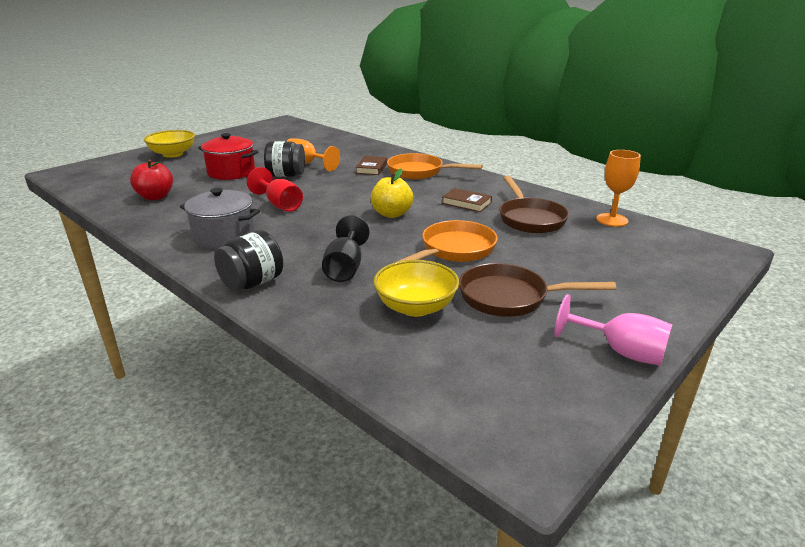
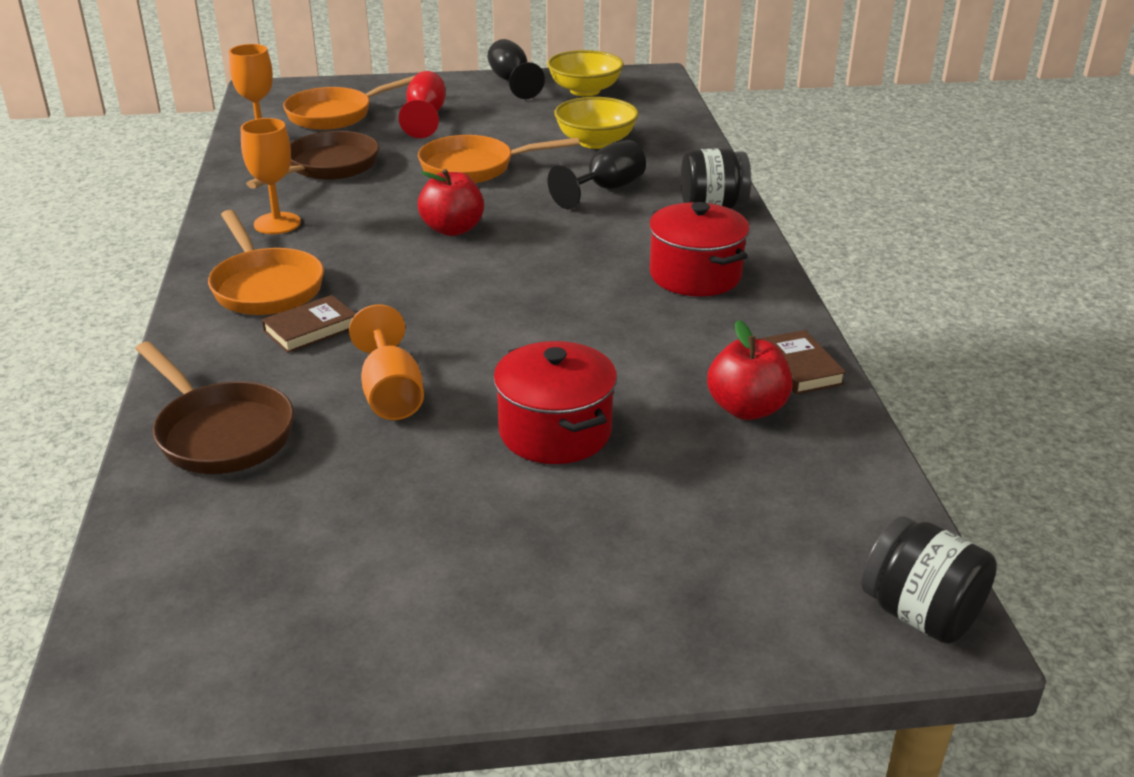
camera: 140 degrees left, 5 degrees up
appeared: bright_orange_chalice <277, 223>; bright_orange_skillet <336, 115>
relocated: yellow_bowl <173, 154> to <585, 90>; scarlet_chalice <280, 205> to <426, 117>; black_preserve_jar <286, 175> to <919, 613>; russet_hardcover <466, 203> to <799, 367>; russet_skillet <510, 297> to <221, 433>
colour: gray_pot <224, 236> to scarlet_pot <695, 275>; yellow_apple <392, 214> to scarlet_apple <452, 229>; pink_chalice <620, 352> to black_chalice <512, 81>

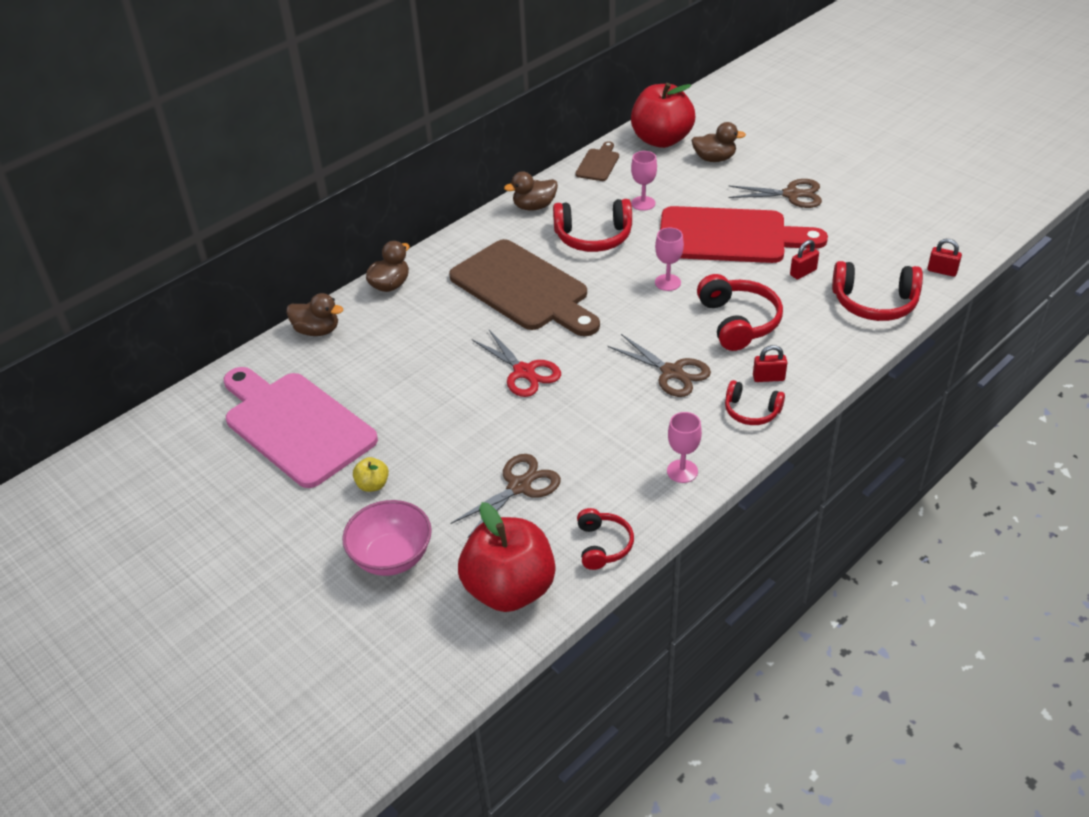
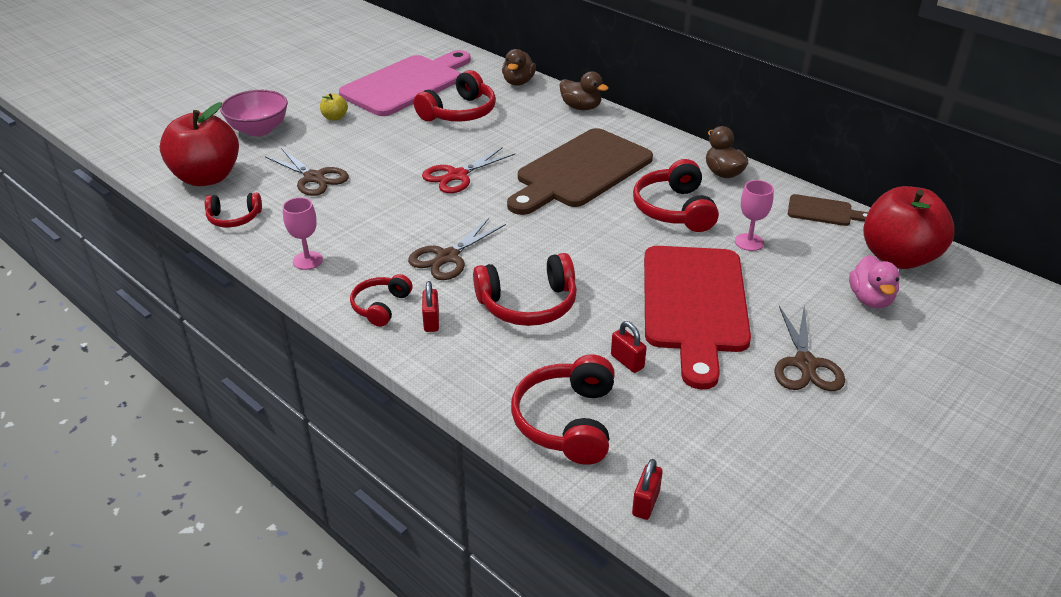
camera: 85 degrees right, 5 degrees down
missing: pink_chalice <667, 282>
appeared: scarlet_over-ear_headphones <459, 112>
colour: russet_duck <714, 159> to pink_duck <870, 299>

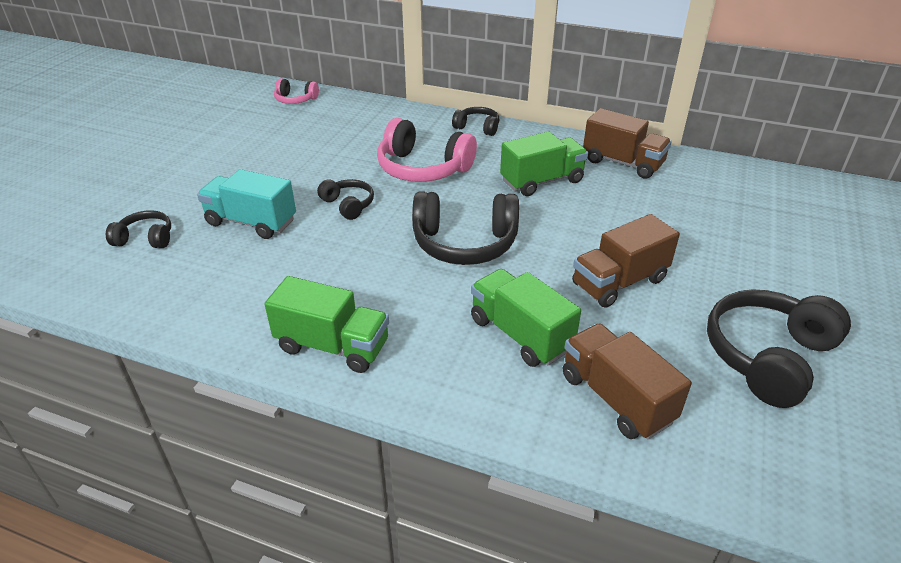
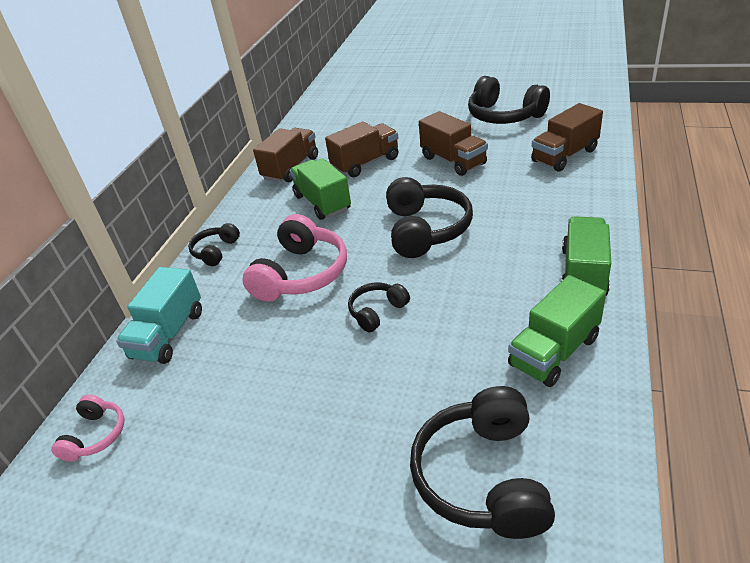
camera: 90 degrees left, 0 degrees up
appeared: russet_truck <366, 163>
relocated: aqua_truck <251, 222> to <168, 334>; emerald_truck <520, 334> to <554, 351>
size: black_over-ear_headphones <145, 239> = <483, 477> x1.88

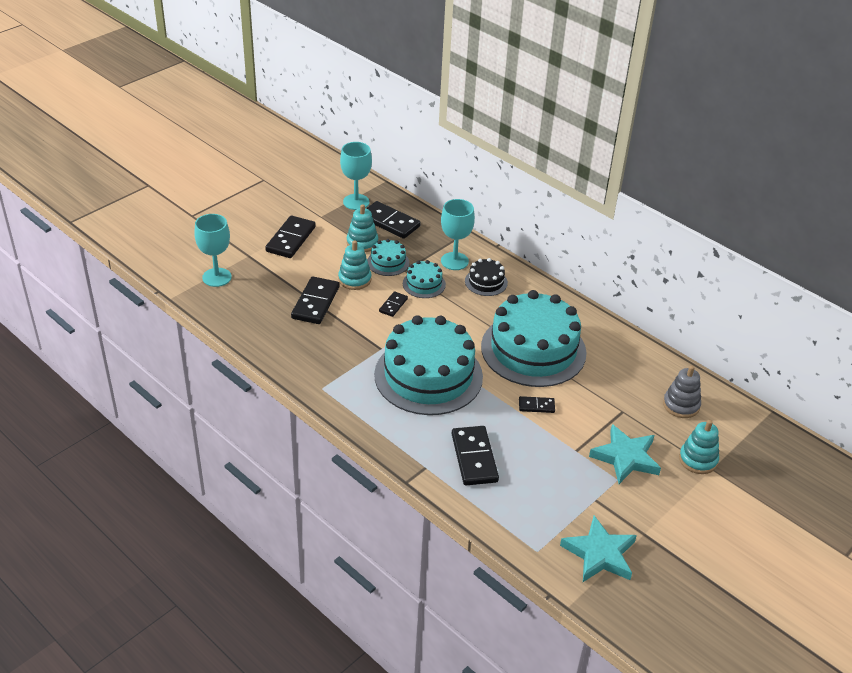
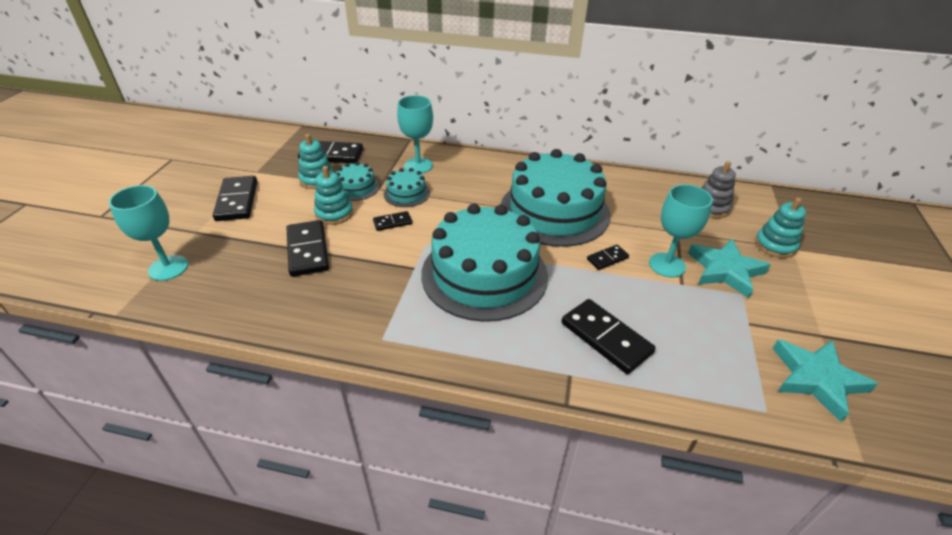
camera: 30 degrees left, 0 degrees up
missing: black_gateau <486, 282>
relocated: aqua_chalice <356, 202> to <667, 265>
spun: black_domino_tile <393, 305> = <392, 222> 75 degrees clockwise

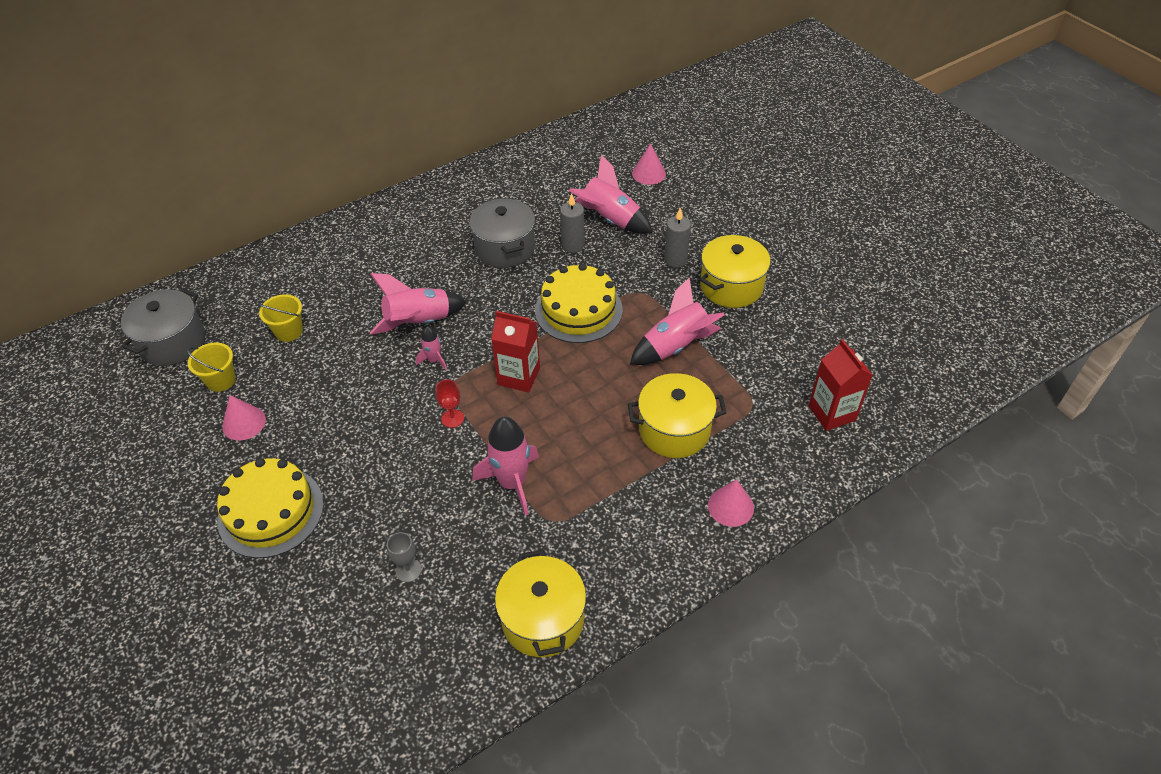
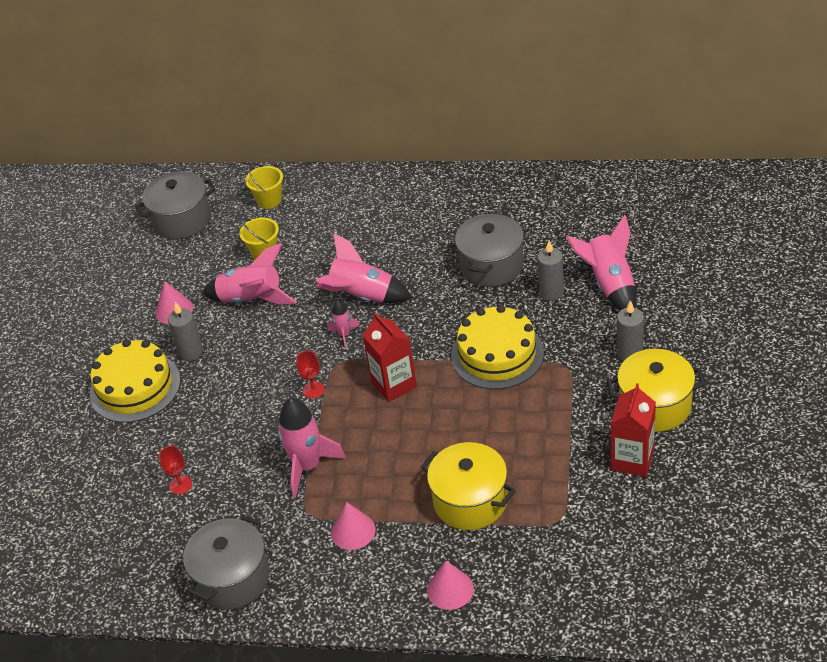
camera: 45 degrees right, 5 degrees down
appeared: gray_pillar_candle <191, 352>
relocated: yellow_bucket <221, 380> to <269, 200>; pink_toy_rocket <675, 346> to <251, 299>; pink_cone <649, 173> to <353, 531>; scarlet_milk_carton <832, 413> to <632, 460>
colour: gray_chalice <408, 570> to scarlet_chalice <180, 485>; yellow_pot <543, 619> to gray_pot <232, 578>

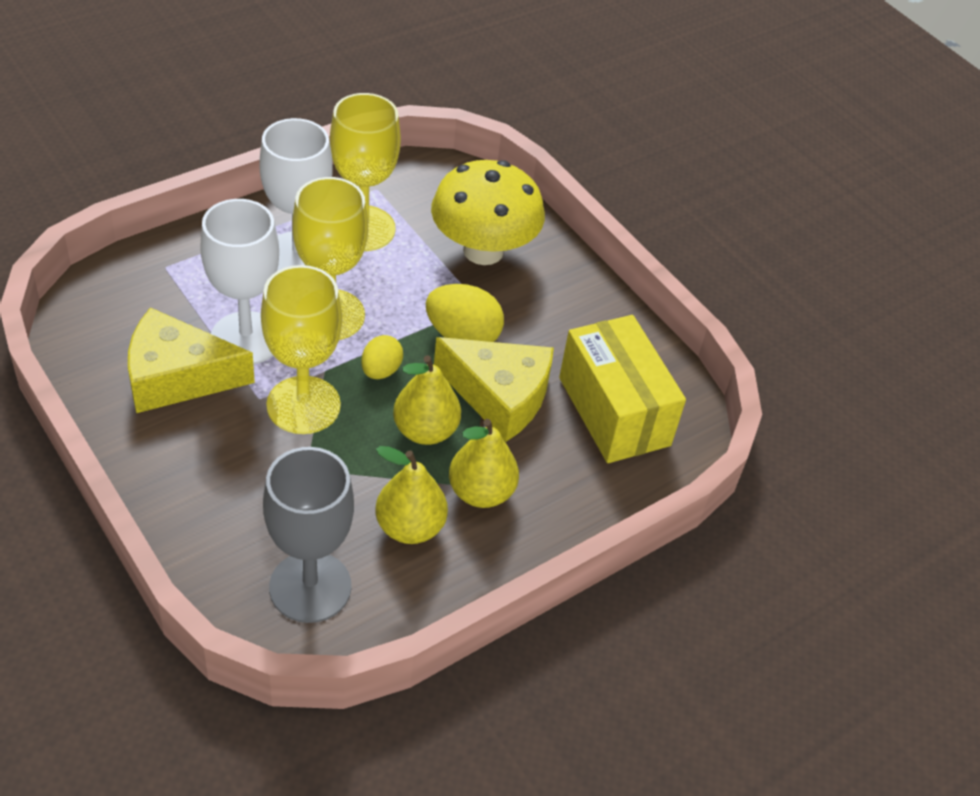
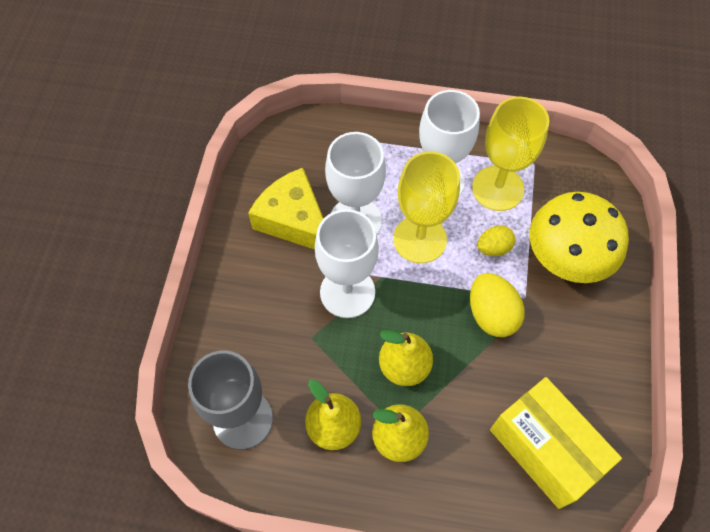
camera: 50 degrees right, 15 degrees up
missing: yellow_piece_of_cheese <499, 396>
relocated: yellow_egg_shape <381, 370> to <493, 248>
colour: yellow_chalice <303, 405> to white_chalice <347, 292>
spun: yellow_package <614, 411> = <545, 449> 60 degrees counterclockwise

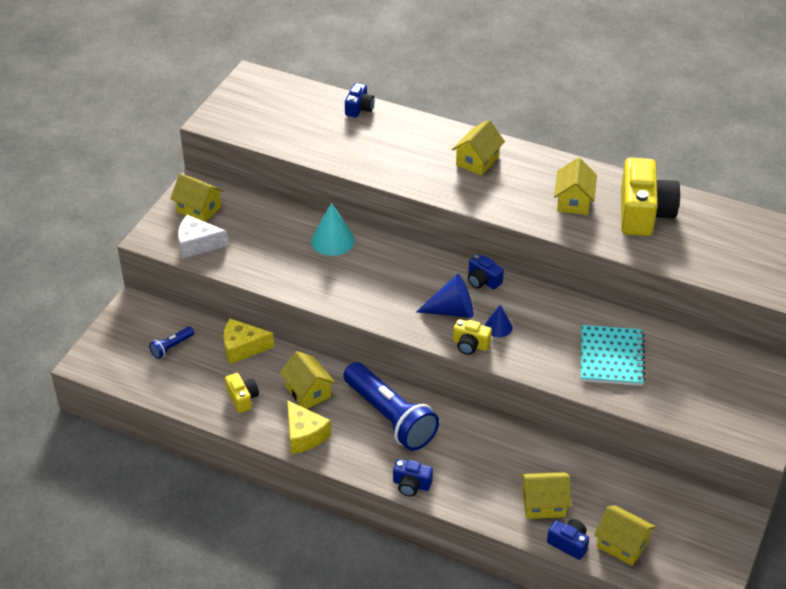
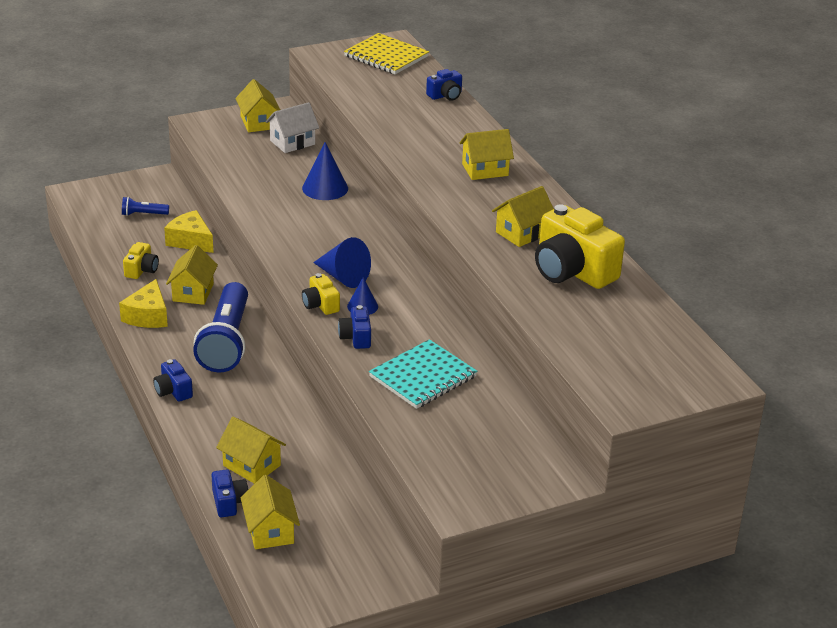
camera: 40 degrees right, 10 degrees down
missing: white_piece_of_cheese <197, 244>
appeared: white_cottage <292, 142>; yellow_exercise_book <386, 56>
relocated: blue_compact_camera <483, 281> to <356, 337>
colour: aqua_cone <332, 240> to blue_cone <325, 188>
spun: yellow_compact_camera <644, 213> = <572, 271> 90 degrees clockwise

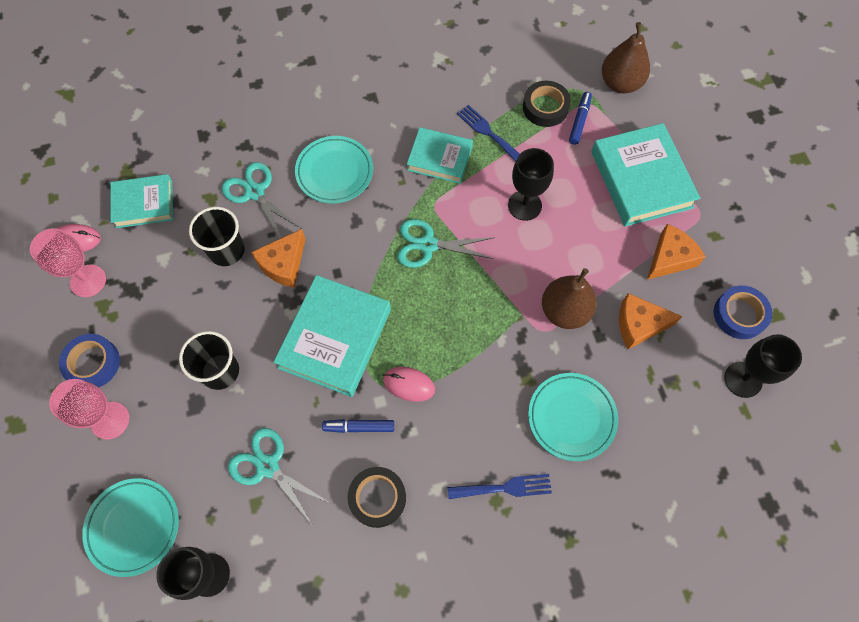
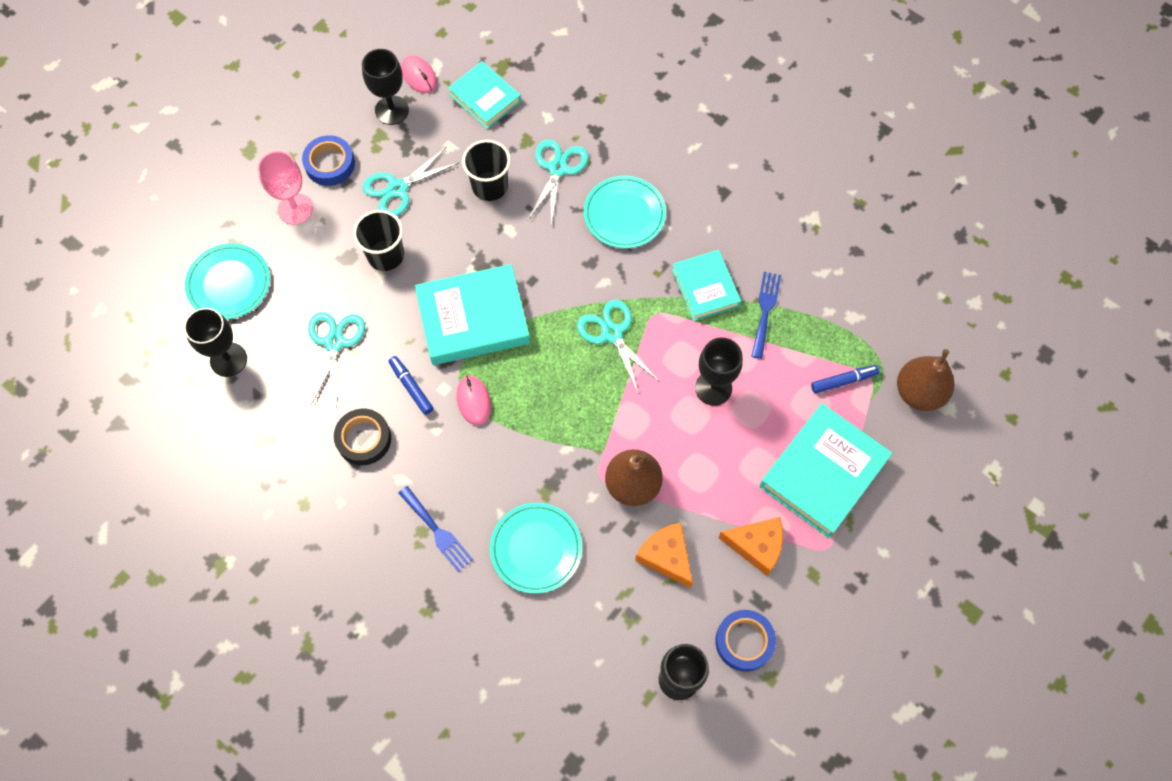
camera: 55 degrees right, 0 degrees up
missing: bright_orange_piece_of_cheese <283, 264>; black_roll_of_tape <545, 107>
appeared: aqua_pair_of_scissors <397, 188>
colour: pink_chalice <88, 281> to black_chalice <392, 110>

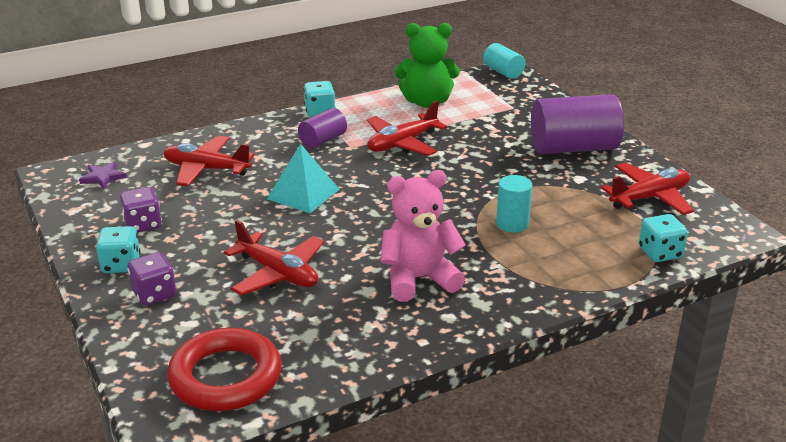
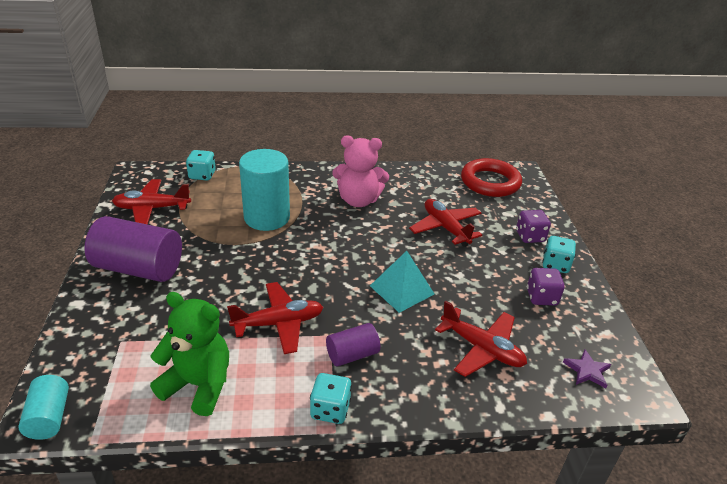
camera: 160 degrees left, 5 degrees up
size: aqua_solid_cylinder <512, 224> = <267, 217> x1.87

